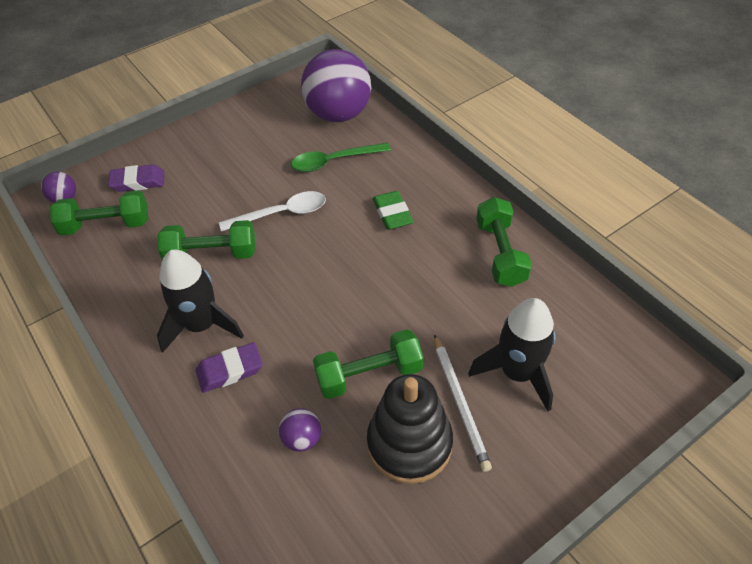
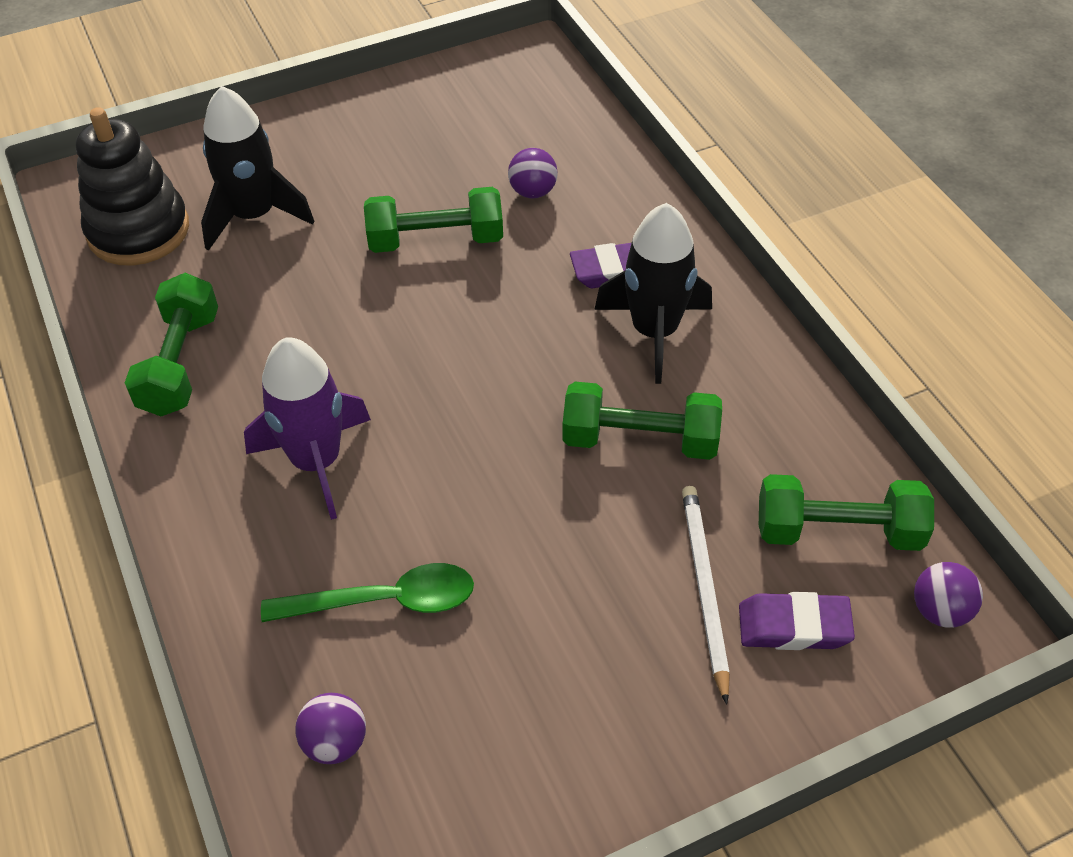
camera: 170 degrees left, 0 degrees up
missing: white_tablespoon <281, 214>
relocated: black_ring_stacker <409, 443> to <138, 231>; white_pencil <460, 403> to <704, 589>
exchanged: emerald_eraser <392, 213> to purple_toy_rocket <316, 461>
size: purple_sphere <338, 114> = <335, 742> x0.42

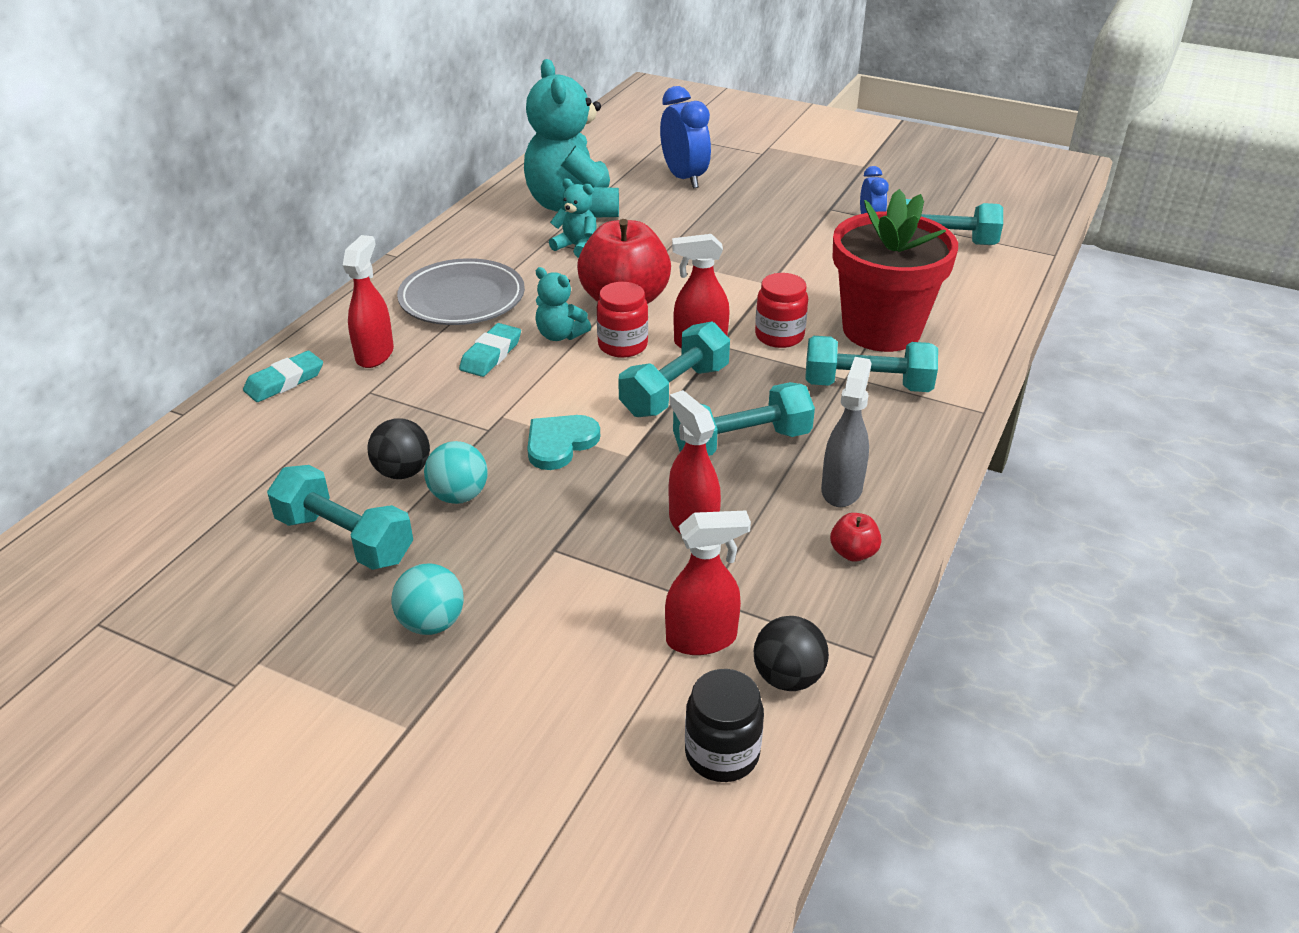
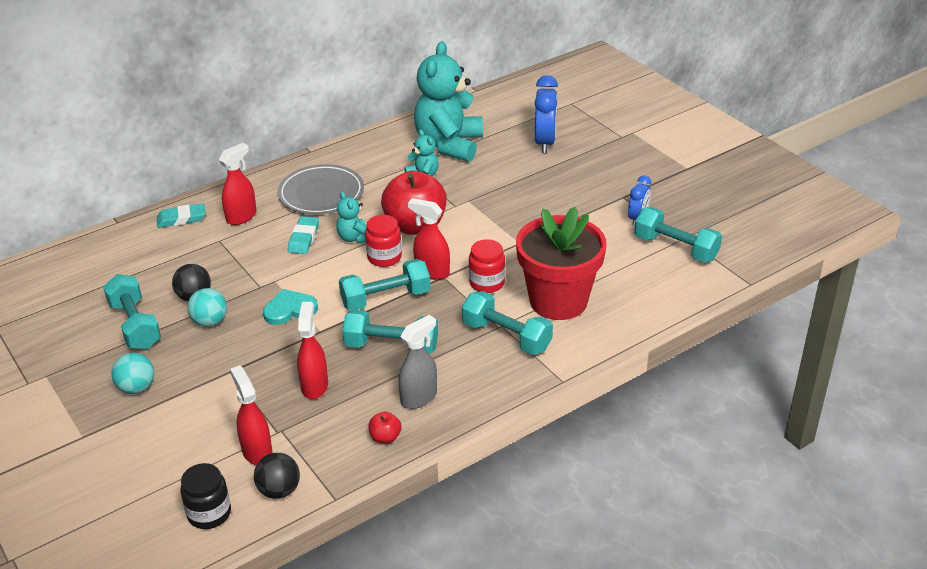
camera: 30 degrees right, 0 degrees up
spun: aqua_eraser <491, 355> = <304, 238> 45 degrees counterclockwise; scarlet_spray_bottle <702, 639> = <257, 451> 135 degrees counterclockwise

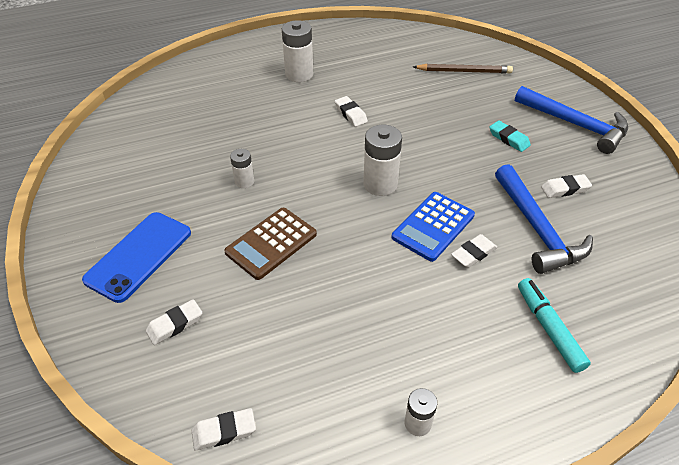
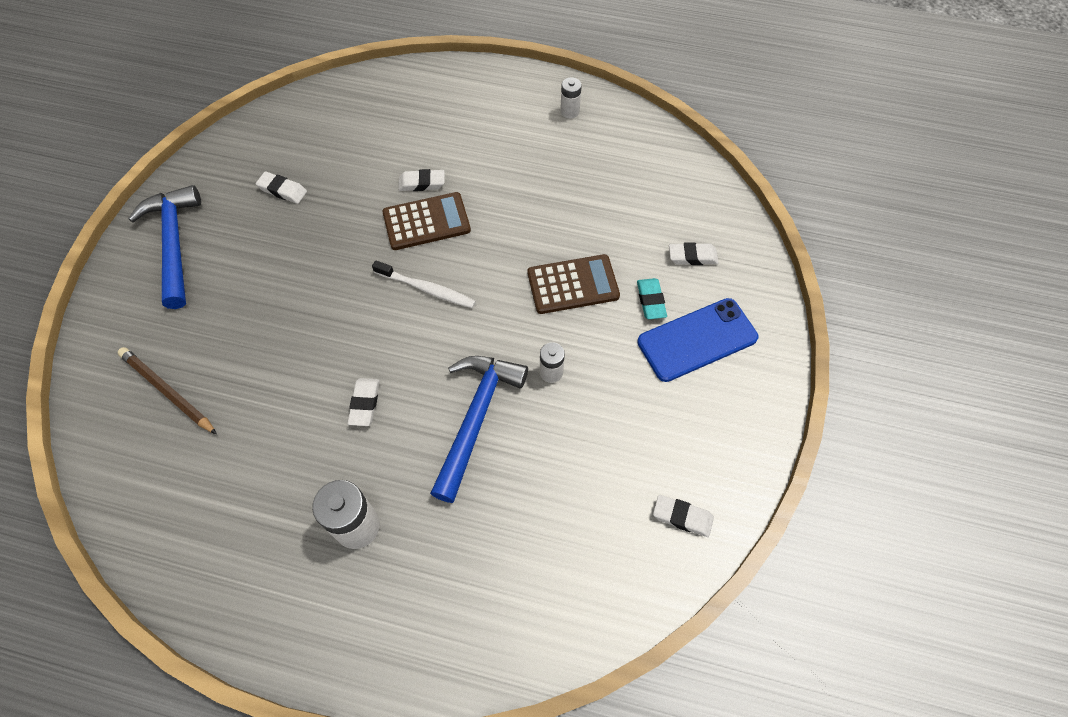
camera: 145 degrees left, 15 degrees up
missing: aqua_felt_pen <548, 328>
relocated: white_eraser <224, 431> to <682, 517>; aqua_eraser <509, 139> to <651, 301>; blue_hammer <537, 229> to <476, 418>
exchanged: white_AA_battery <380, 184> to white_dental_brush <427, 289>
colour: blue_pocket_calculator <433, 226> to russet_pocket_calculator <426, 222>

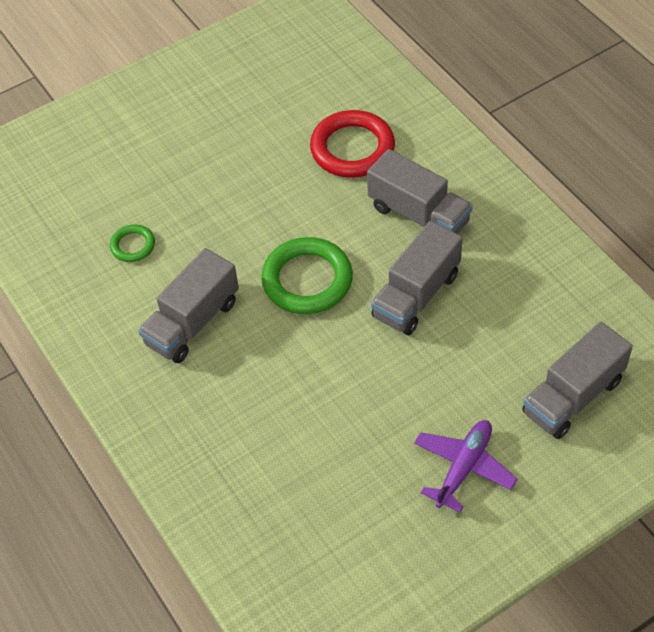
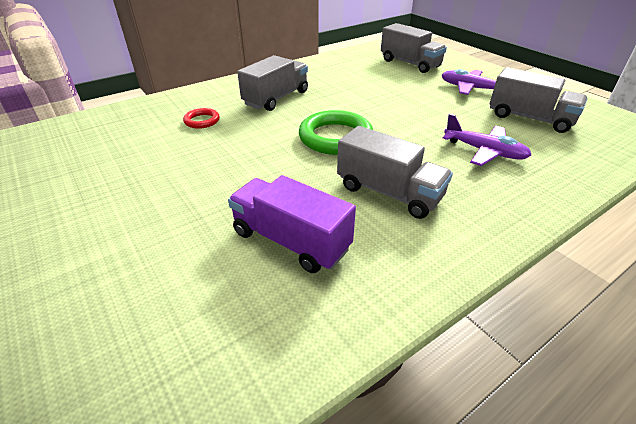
camera: 95 degrees left, 15 degrees down
appeared: purple_aeroplane <484, 151>
relocated: gray_truck <416, 295> to <529, 118>
exchanged: emerald_torus <133, 245> to purple_truck <291, 241>
size: scarlet_torus <352, 148> = <202, 121> x0.51

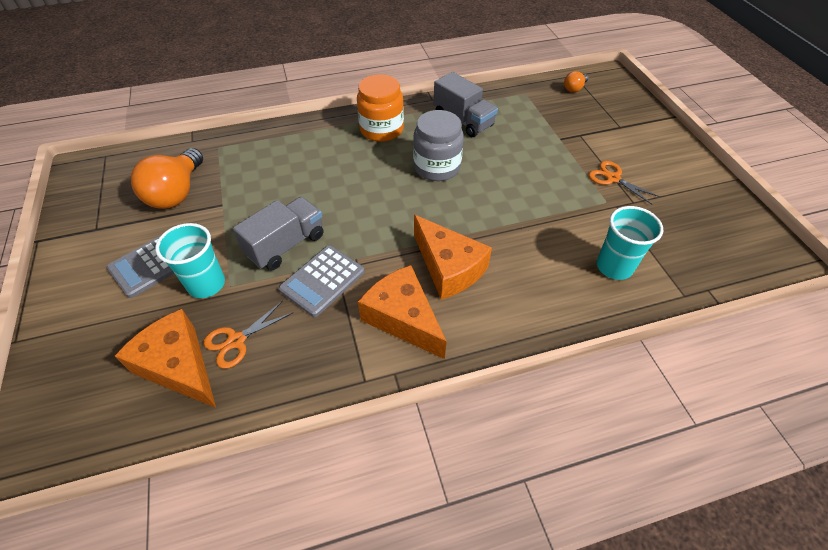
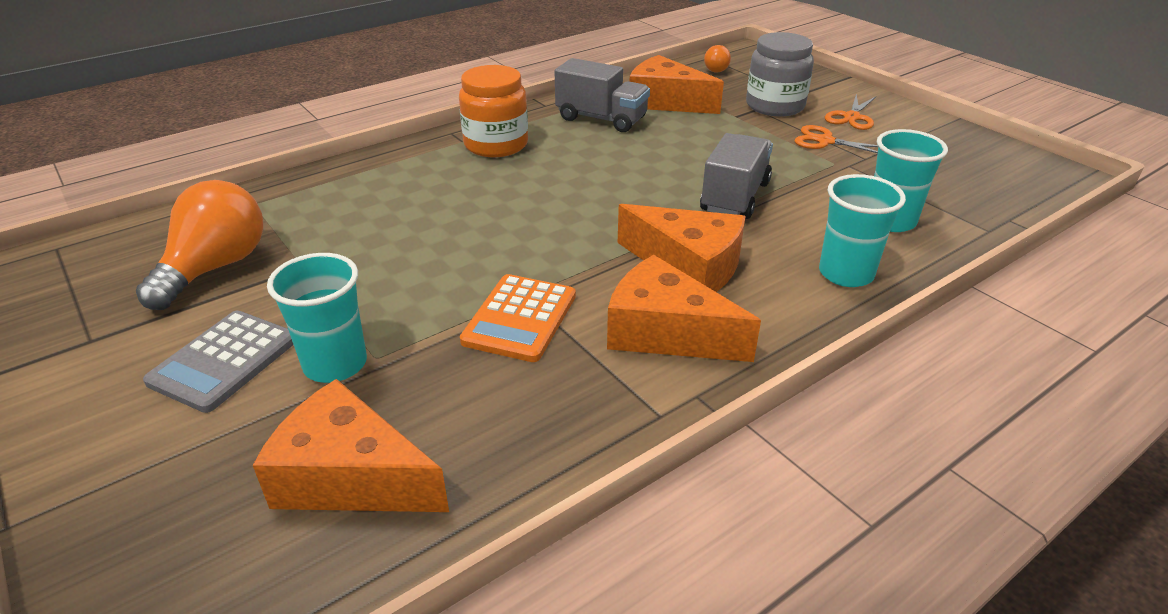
camera: 20 degrees left, 15 degrees down
appeared: bright_orange_piece_of_cheese <665, 102>; aqua_beaker <846, 274>
relocated: bright_orange_pair_of_scissors <236, 340> to <851, 117>; gray_truck <286, 245> to <735, 197>; gray_preserve_jar <437, 167> to <775, 106>
colour: gray_pocket_calculator <322, 280> to bright_orange_pocket_calculator <520, 318>
spun: bright_orange_lightbulb <177, 193> = <215, 268> 150 degrees counterclockwise

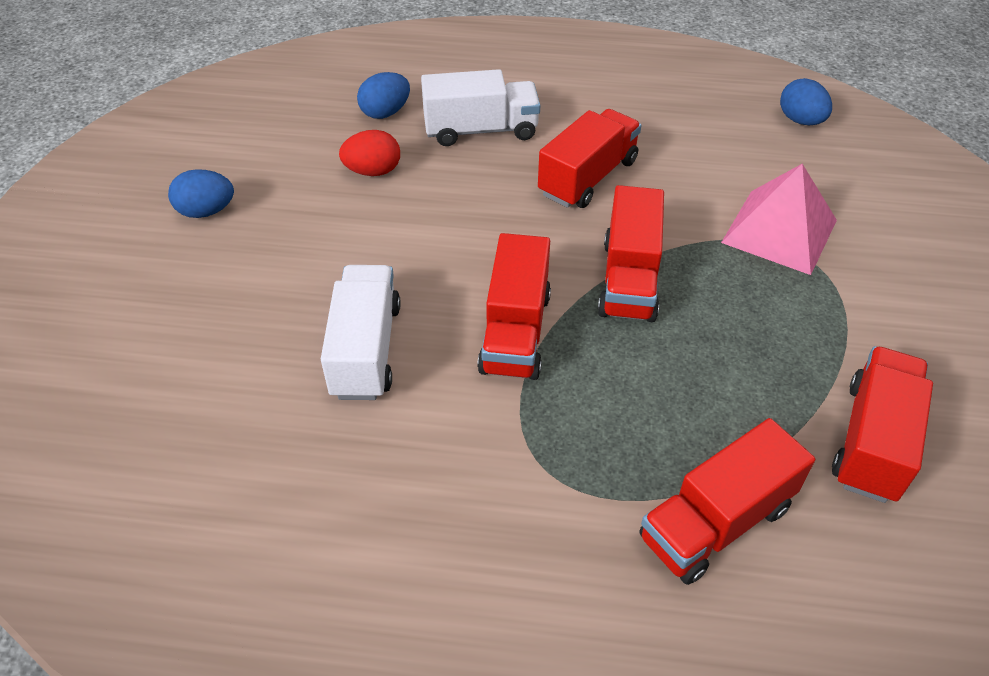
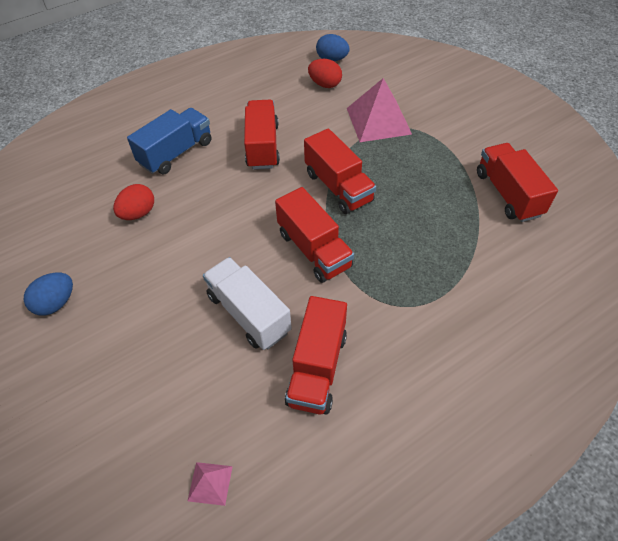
camera: 40 degrees left, 5 degrees up
missing: blue_egg_shape <385, 113>
appeared: pink_pyramid_shape <210, 483>; scarlet_egg_shape <325, 84>
relocated: scarlet_truck <715, 522> to <317, 368>
colour: white_truck <481, 130> to blue_truck <176, 153>

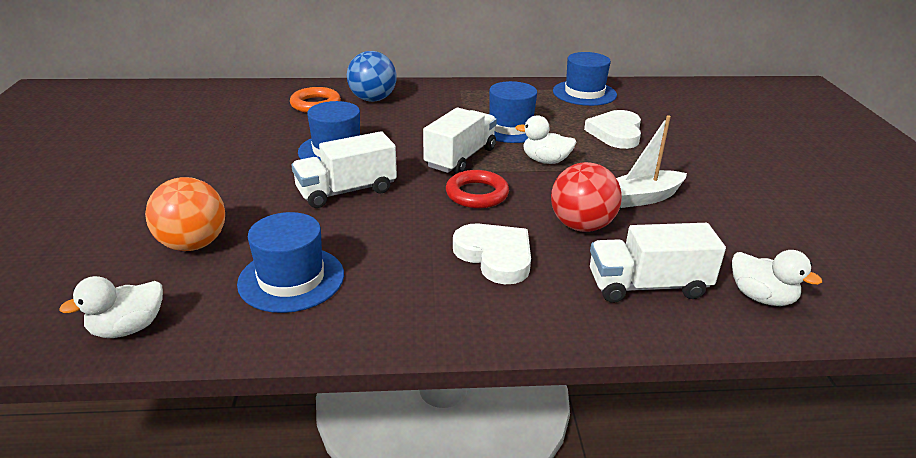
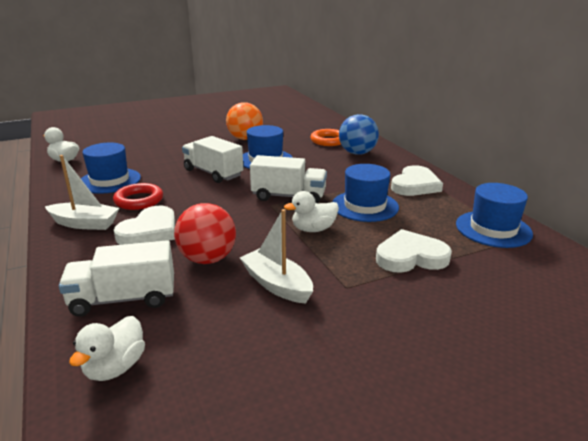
camera: 70 degrees right, 5 degrees down
appeared: white_toy_boat <84, 224>; white_heart_shape <415, 185>
relocated: bright_orange_sphere <193, 244> to <245, 138>; scarlet_torus <477, 194> to <139, 200>
spun: white_duck <545, 161> = <313, 229> 105 degrees counterclockwise; white_truck <647, 286> = <123, 299> 75 degrees counterclockwise

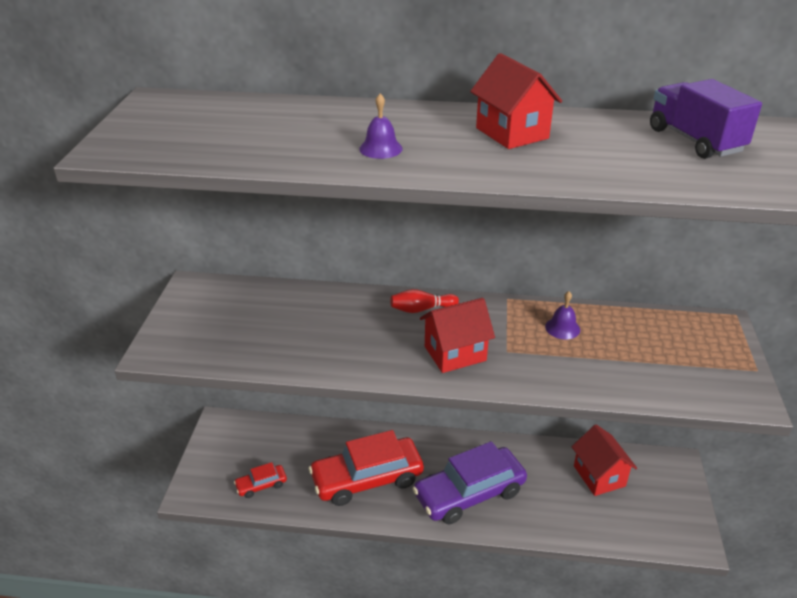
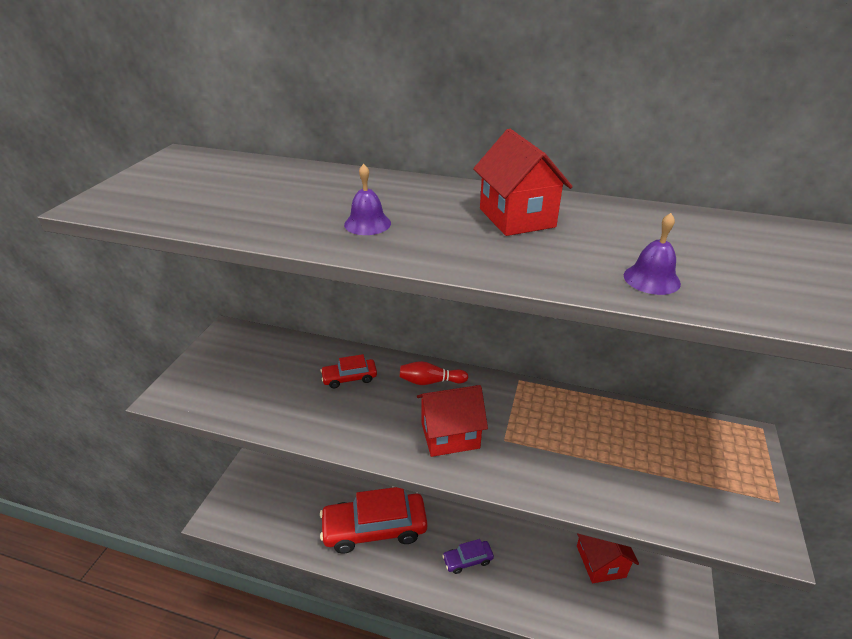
camera: 10 degrees right, 0 degrees up
missing: purple_truck <695, 140>
relocated: scarlet_car <261, 485> to <349, 378>; purple_bell <562, 328> to <651, 279>
size: purple_car <469, 493> = <467, 560> x0.45

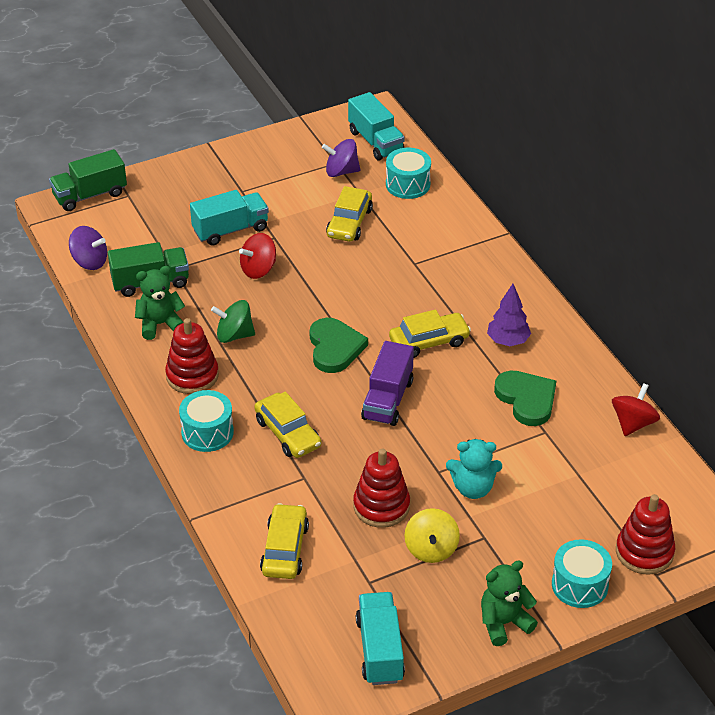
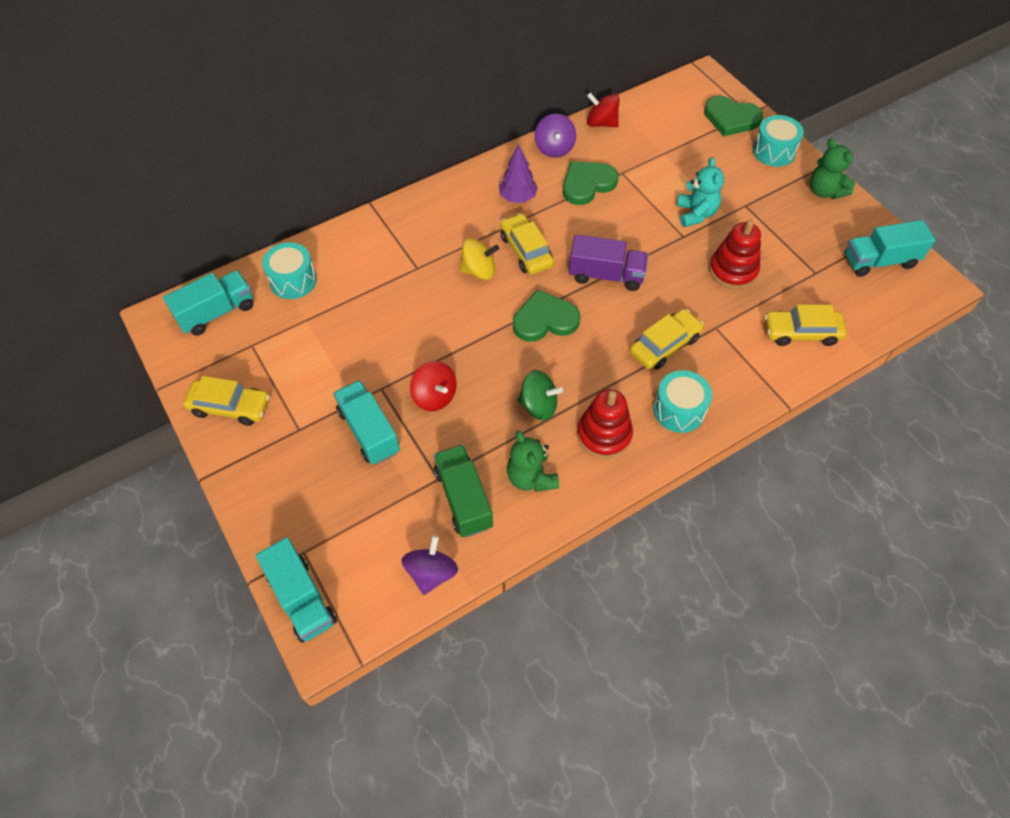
camera: 95 degrees left, 15 degrees up
relocated: purple_whirligig <341, 171> to <554, 148>; yellow_car <349, 223> to <230, 407>; yellow_whirligig <431, 549> to <479, 271>
exchanged: scarlet_ring_stacker <644, 552> to emerald_heart_shape <731, 118>
colour: emerald_truck <90, 195> to aqua_truck <302, 599>
spun: emerald_whirligig <234, 335> = <538, 405> 75 degrees counterclockwise

